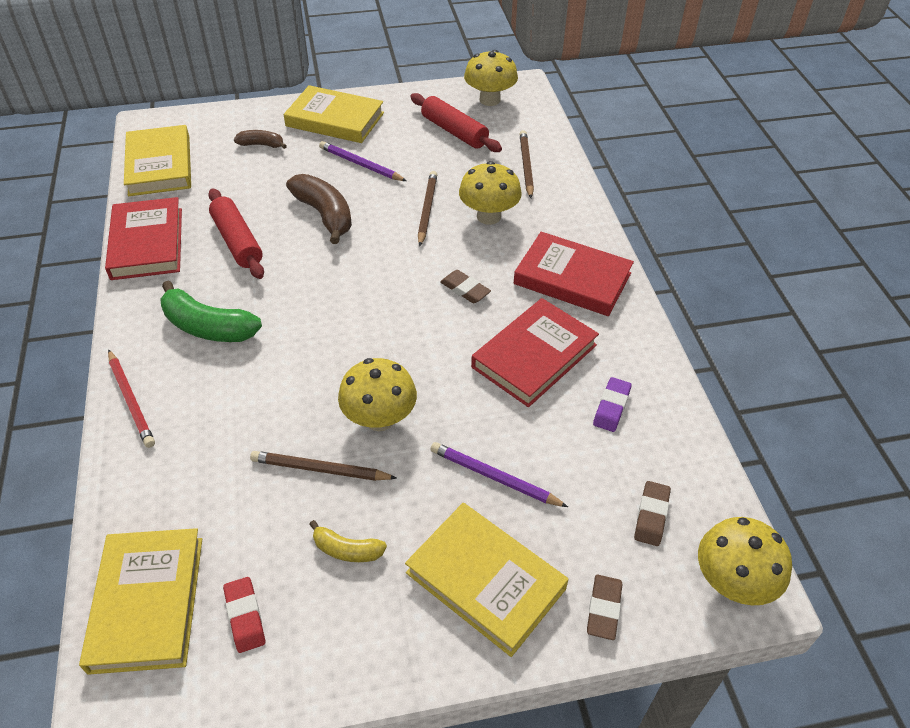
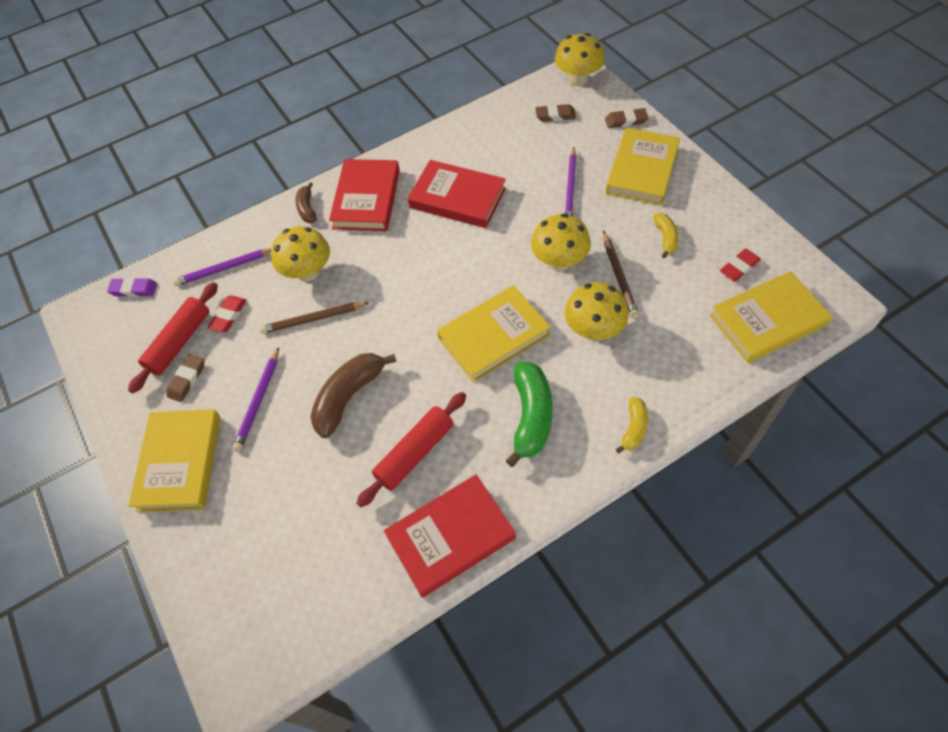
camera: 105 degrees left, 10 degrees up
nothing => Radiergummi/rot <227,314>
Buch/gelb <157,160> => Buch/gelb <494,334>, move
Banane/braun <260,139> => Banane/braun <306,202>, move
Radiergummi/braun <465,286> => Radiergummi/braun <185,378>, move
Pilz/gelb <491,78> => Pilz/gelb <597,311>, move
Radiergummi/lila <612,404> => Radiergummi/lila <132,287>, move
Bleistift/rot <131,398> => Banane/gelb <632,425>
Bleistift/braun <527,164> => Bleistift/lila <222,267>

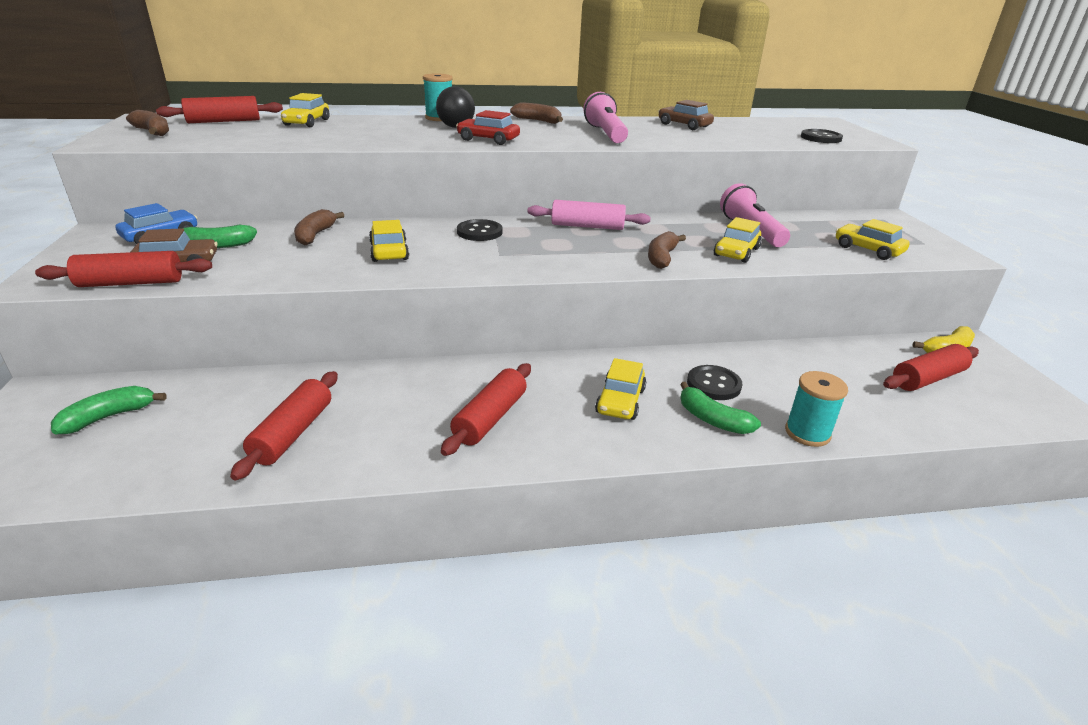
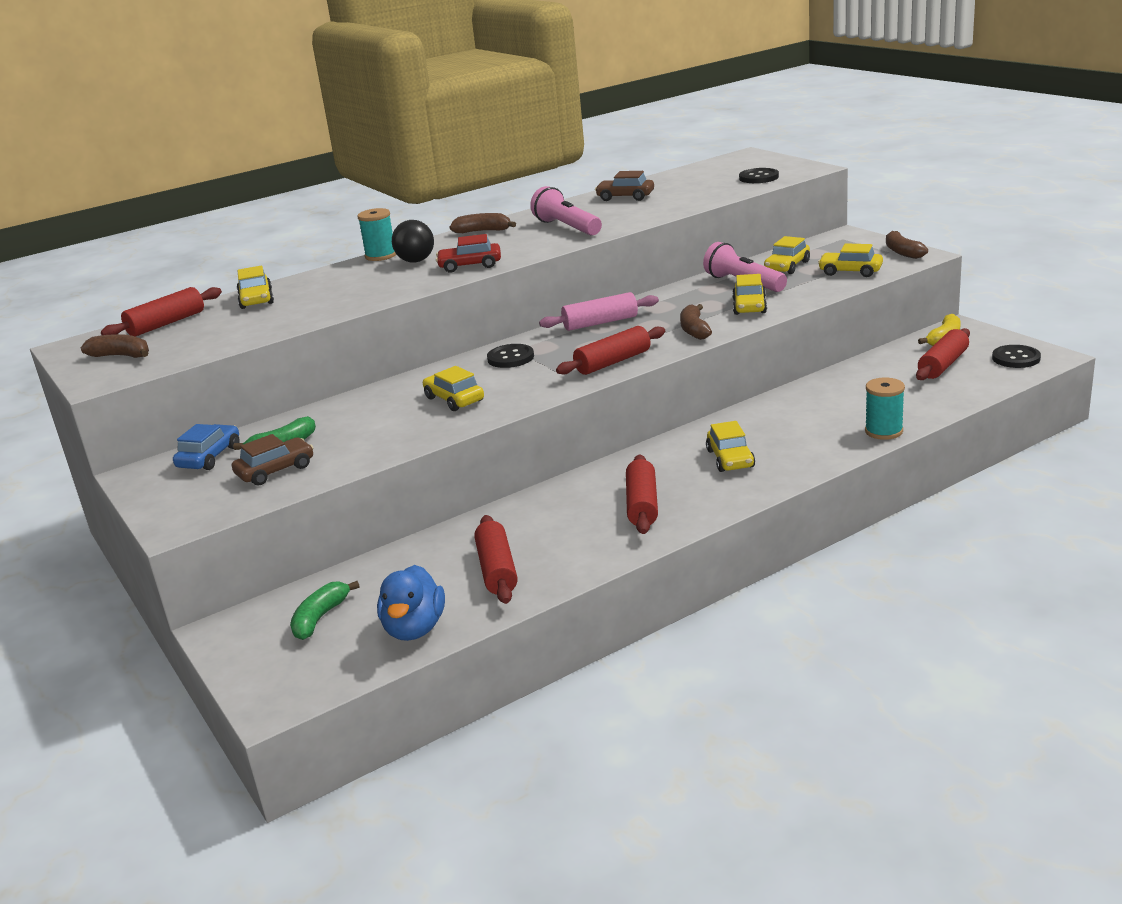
camera: 20 degrees left, 5 degrees down
Banane/grün <720,408> => nothing
nothing => Ente/blau <411,603>
nothing => Auto/gelb <787,255>
Nudelholz/rot <123,269> => Nudelholz/rot <610,350>, move
Banane/braun <319,227> => Banane/braun <907,245>, move
Knopf/schwarz <714,382> => Knopf/schwarz <1016,356>, move

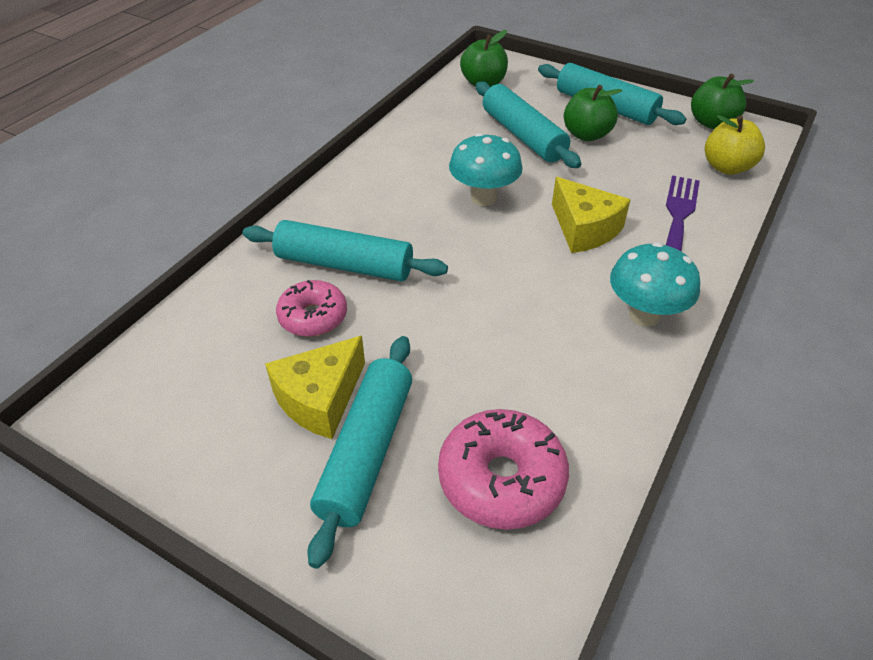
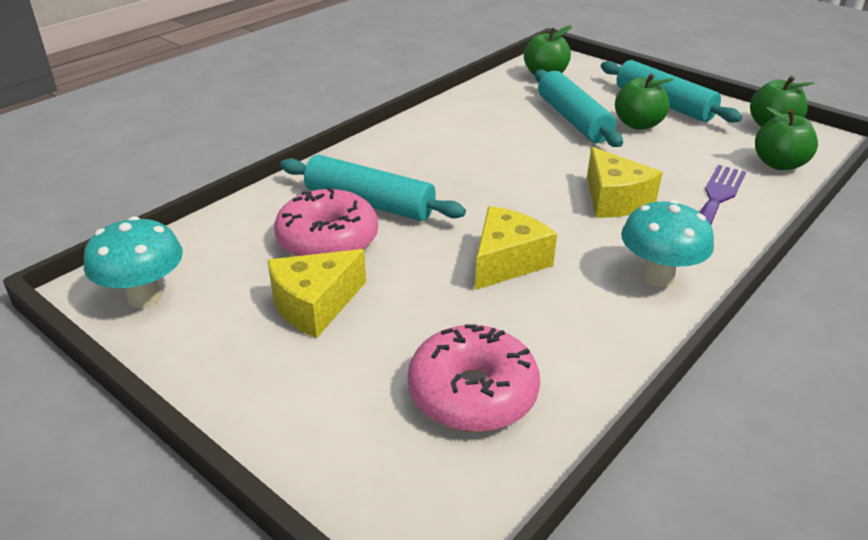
camera: 10 degrees right, 10 degrees down
Nudelholz/türkis <360,452> => nothing
nothing => Käse/gelb <516,248>
Pilz/türkis <486,169> => Pilz/türkis <133,262>, move
Apfel/gelb <735,145> => Apfel/grün <786,138>
Donut/rosa <311,308> => Donut/rosa <326,221>, x1.50

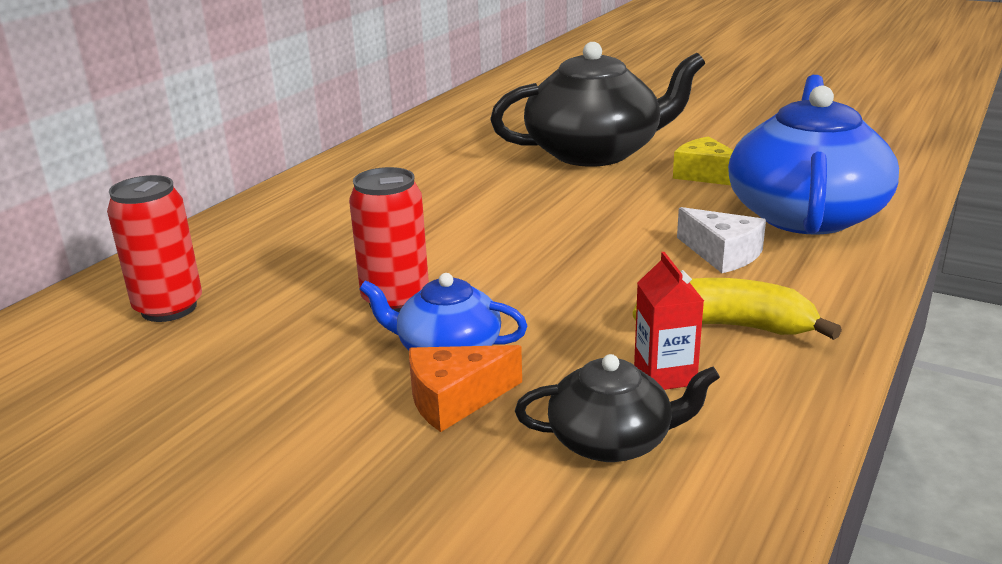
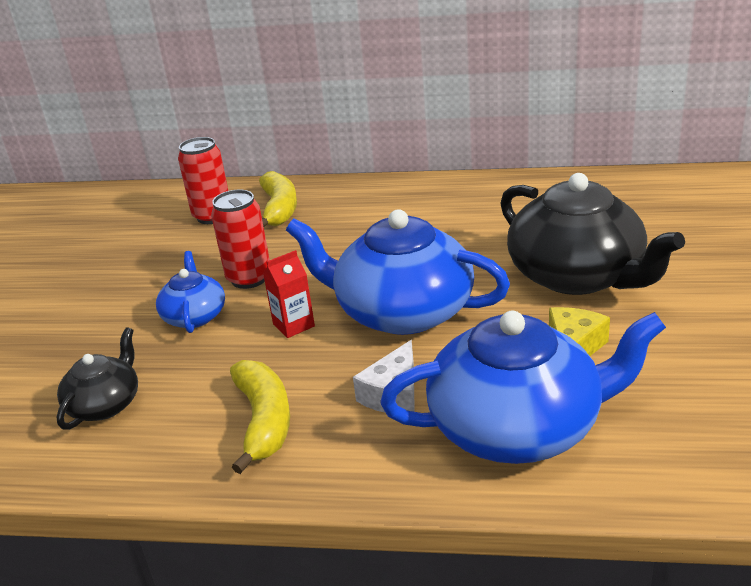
camera: 70 degrees right, 5 degrees up
Käse/orange <465,388> => nothing
nothing => Banane/gelb <278,199>
nothing => Teekanne/blau <398,272>
Getränkekarton/rot <669,321> => Getränkekarton/rot <289,294>, move
Teekanne/schwarz <617,408> => Teekanne/schwarz <97,378>, 135 degrees counterclockwise

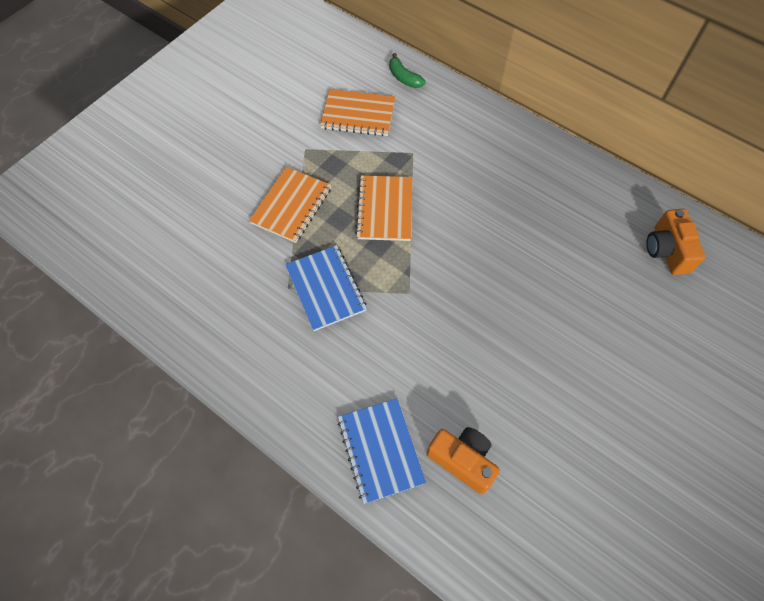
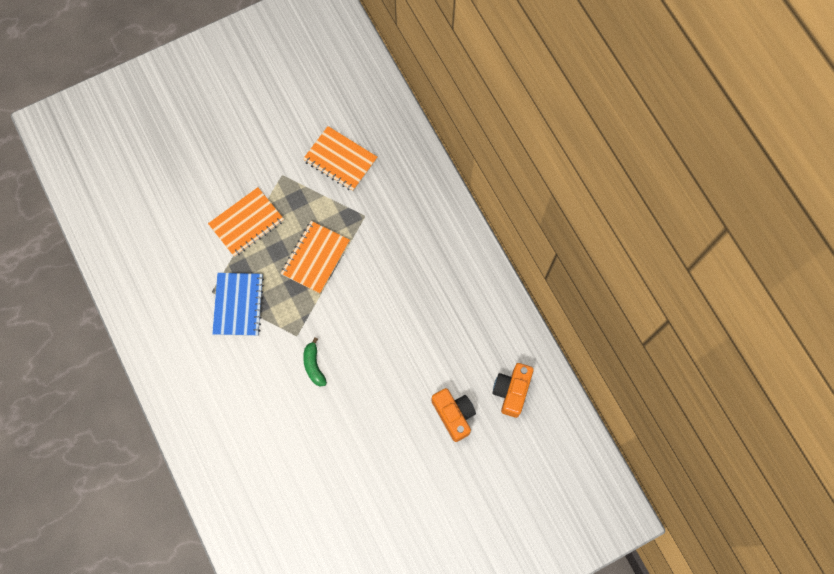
camera: 25 degrees right, 10 degrees up
Notizbuch/blau <382,451> => nothing
Banane/grün <407,70> => Banane/grün <315,361>, move
Kamera/orange <463,460> => Kamera/orange <453,415>, move

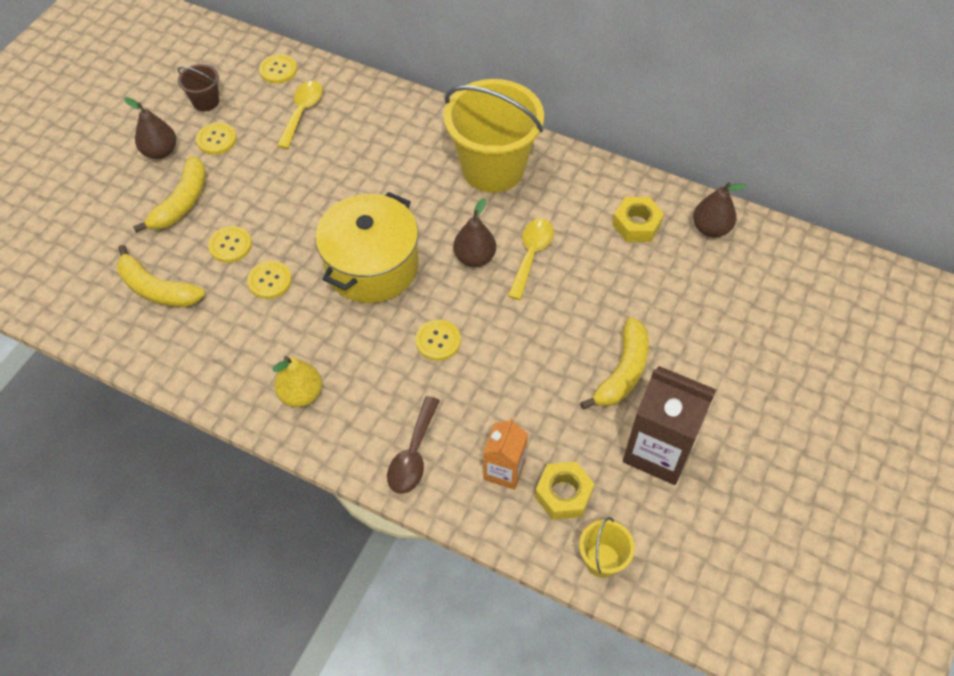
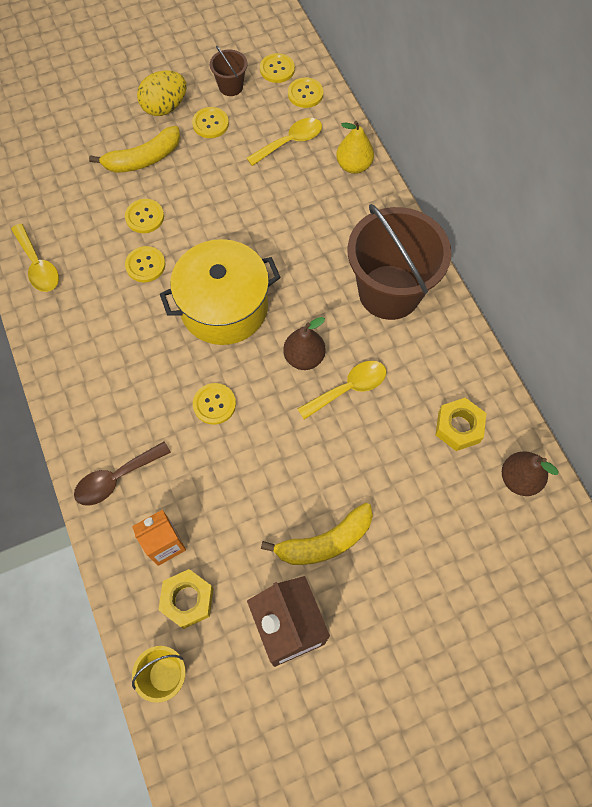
camera: 40 degrees right, 10 degrees up
Banane/gelb <161,276> => nothing
nothing => Löffel/gelb <35,258>
nothing => Knopf/gelb <277,68>
Birne/gelb <297,381> => Birne/gelb <355,147>, move
Birne/braun <150,128> => Ei/gelb <161,93>
Eimer/gelb <494,136> => Eimer/braun <399,262>

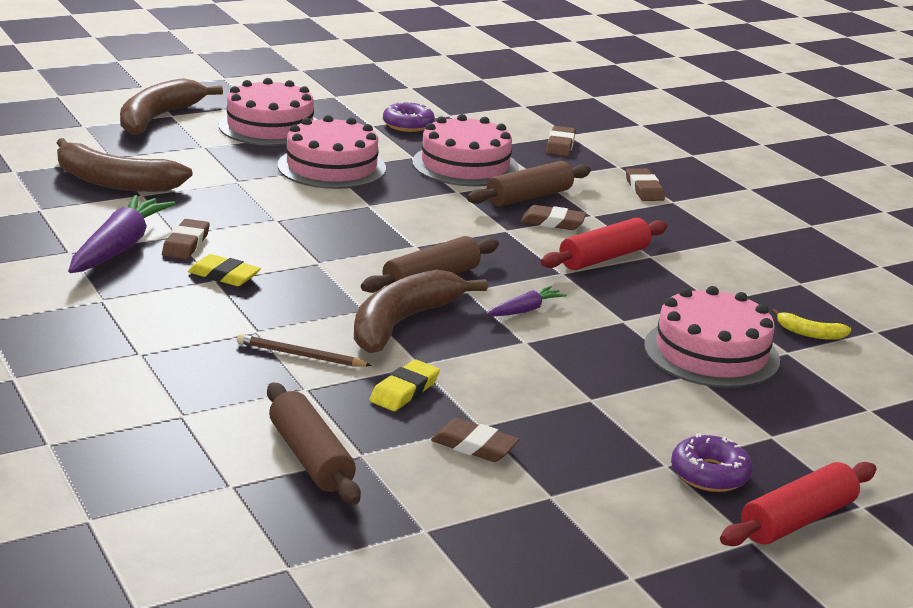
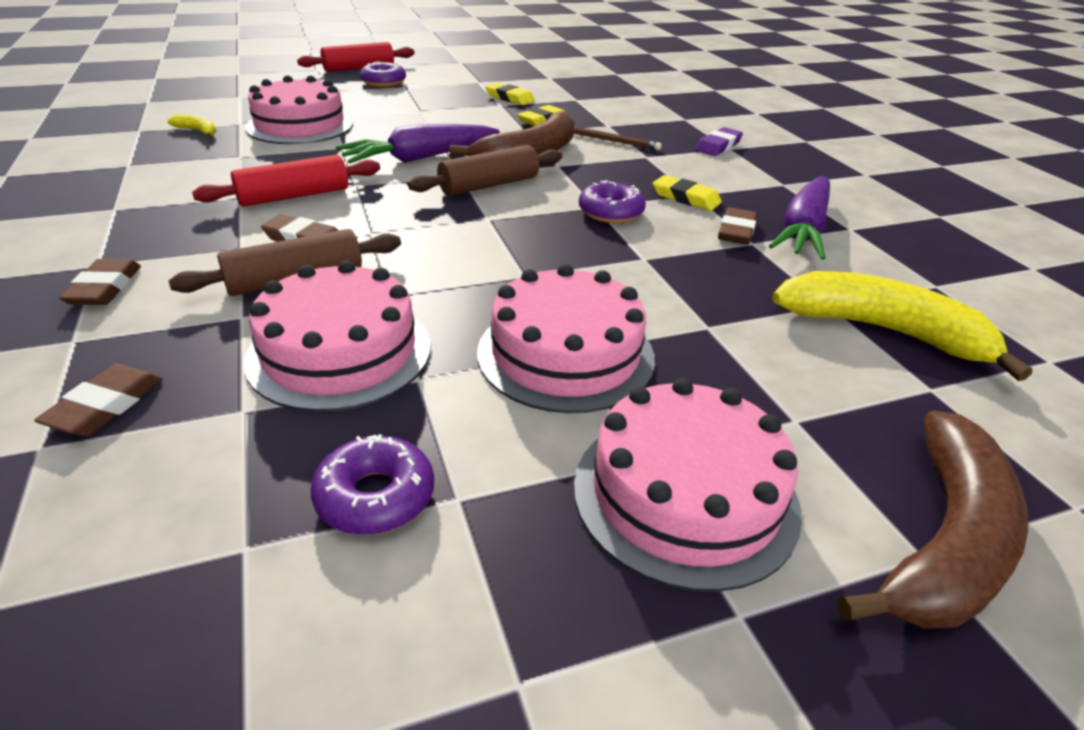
camera: 170 degrees left, 10 degrees up
Nudelholz/braun <314,444> => nothing
nothing => Donut/lila <612,201>
nothing => Radiergummi/lila <719,141>
Banane/braun <124,165> => Banane/gelb <902,326>
Radiergummi/braun <475,440> => Radiergummi/gelb <510,93>
Karotte/lila <526,301> => Karotte/lila <418,143>, x1.98

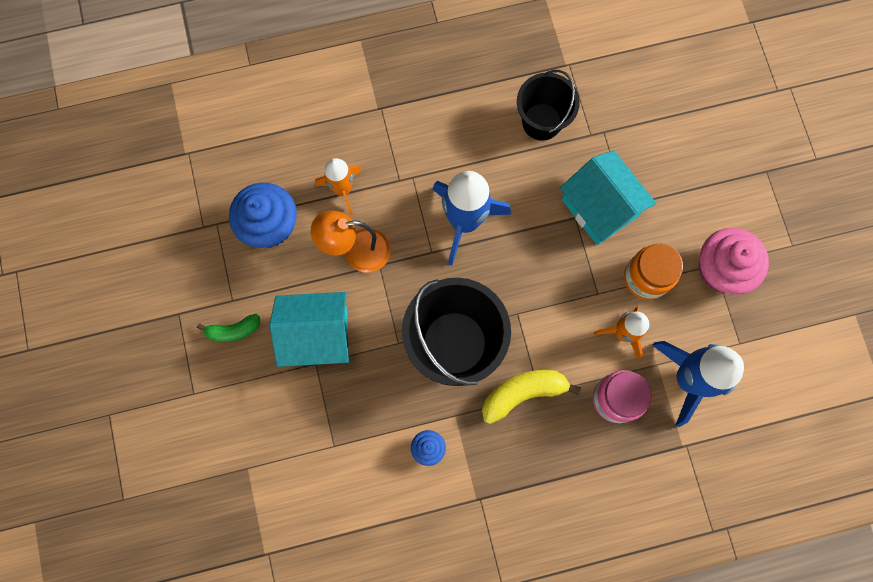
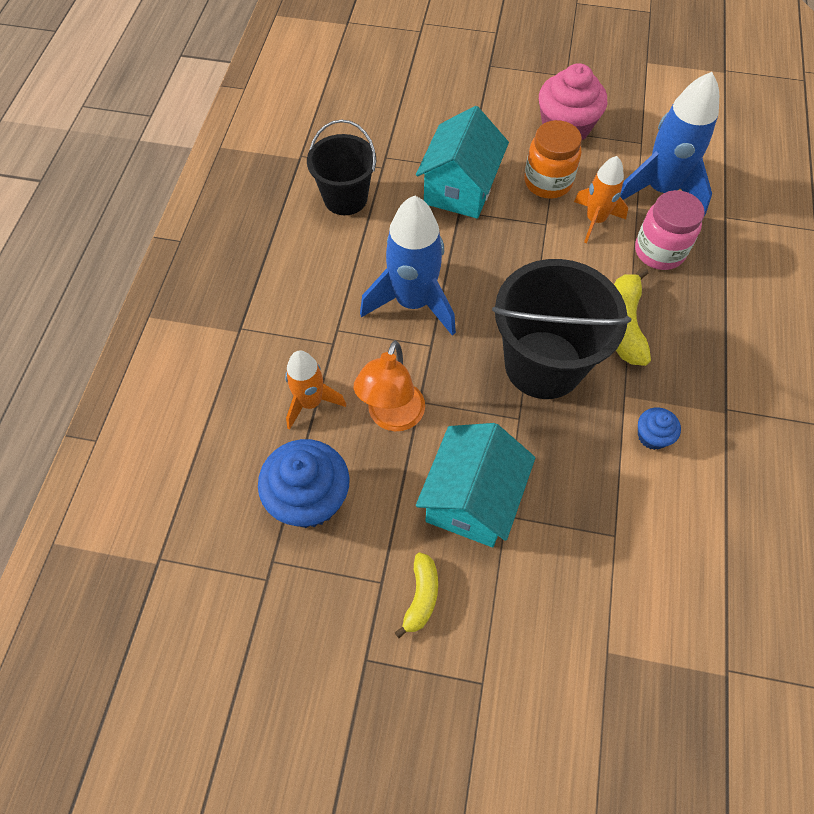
camera: 65 degrees left, 15 degrees down
Banane/grün <228,328> => Banane/gelb <416,595>
Haus/türkis <608,197> => Haus/türkis <462,162>, 60 degrees counterclockwise

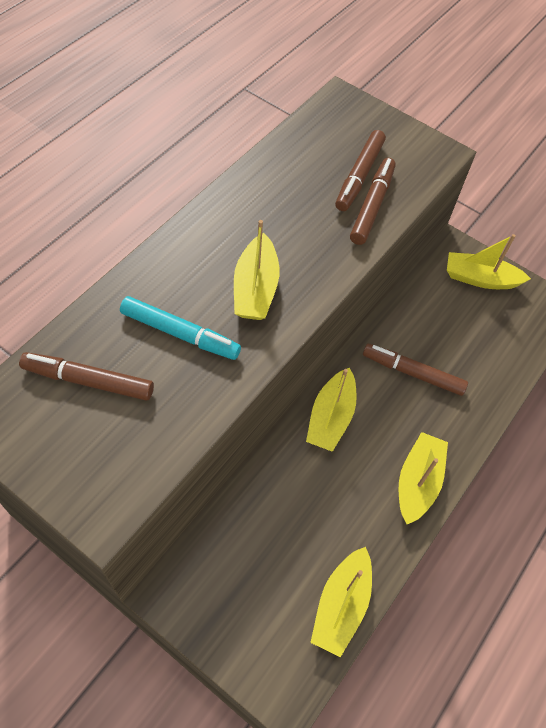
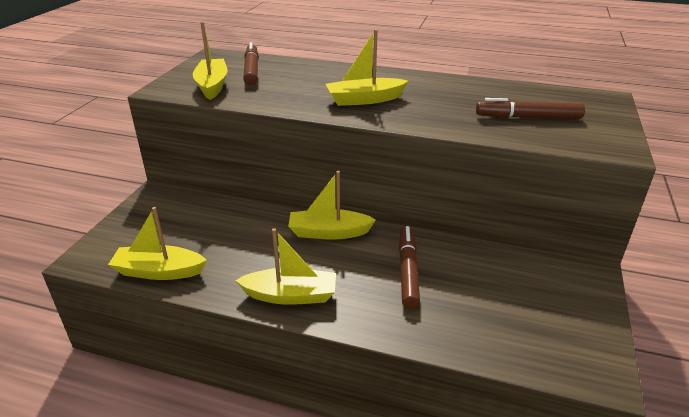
camera: 75 degrees right, 25 degrees down
Filzstift/türkis <180,328> => nothing
Filzstift/braun <373,201> => nothing
Boot/gelb <489,261> => Boot/gelb <210,60>, move

